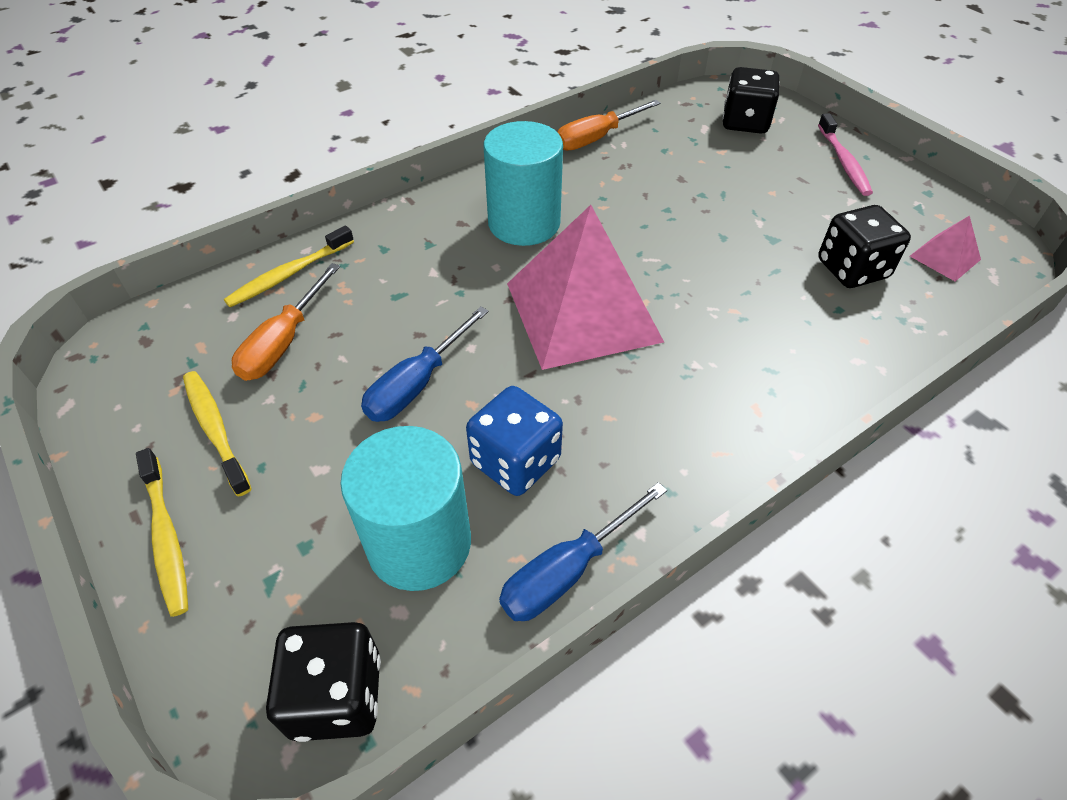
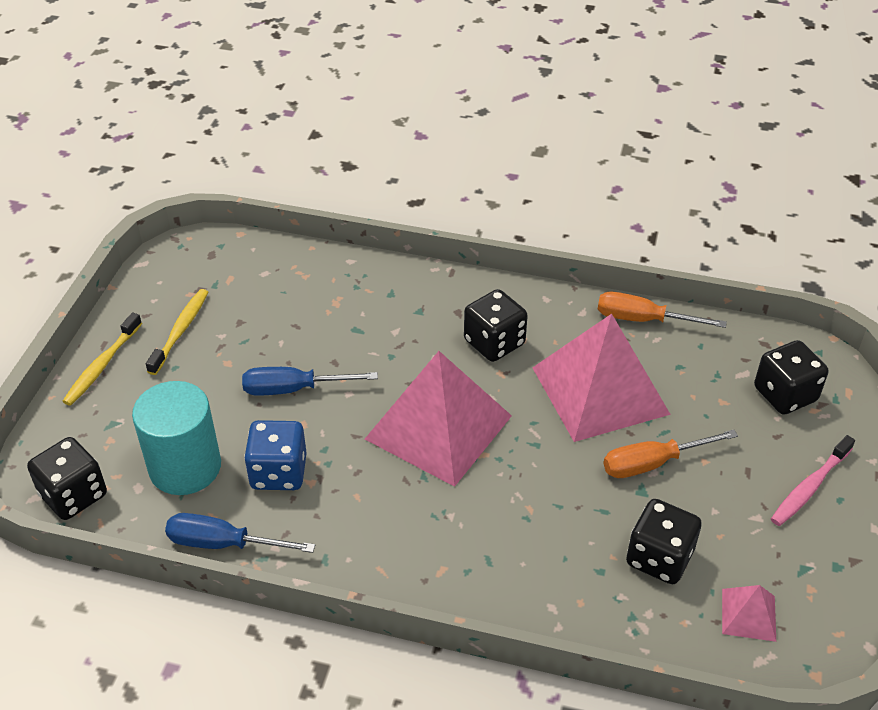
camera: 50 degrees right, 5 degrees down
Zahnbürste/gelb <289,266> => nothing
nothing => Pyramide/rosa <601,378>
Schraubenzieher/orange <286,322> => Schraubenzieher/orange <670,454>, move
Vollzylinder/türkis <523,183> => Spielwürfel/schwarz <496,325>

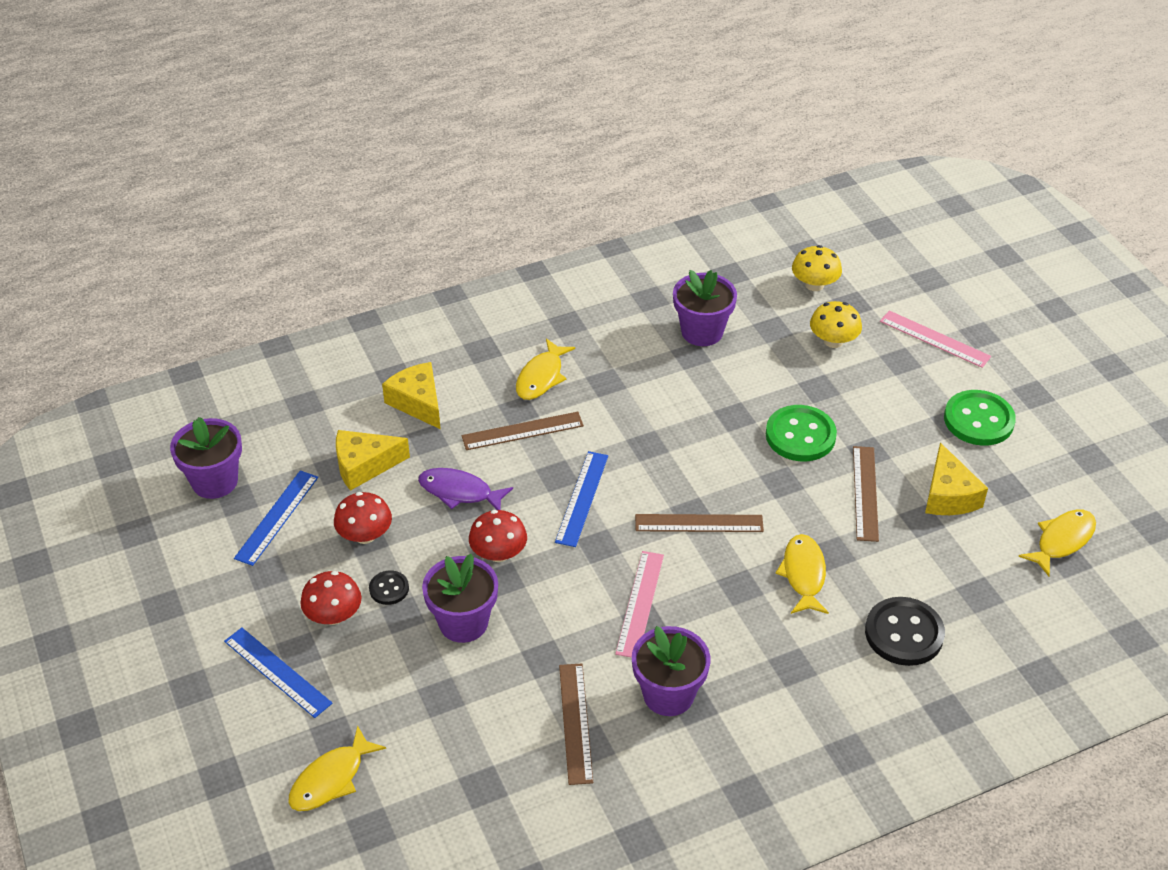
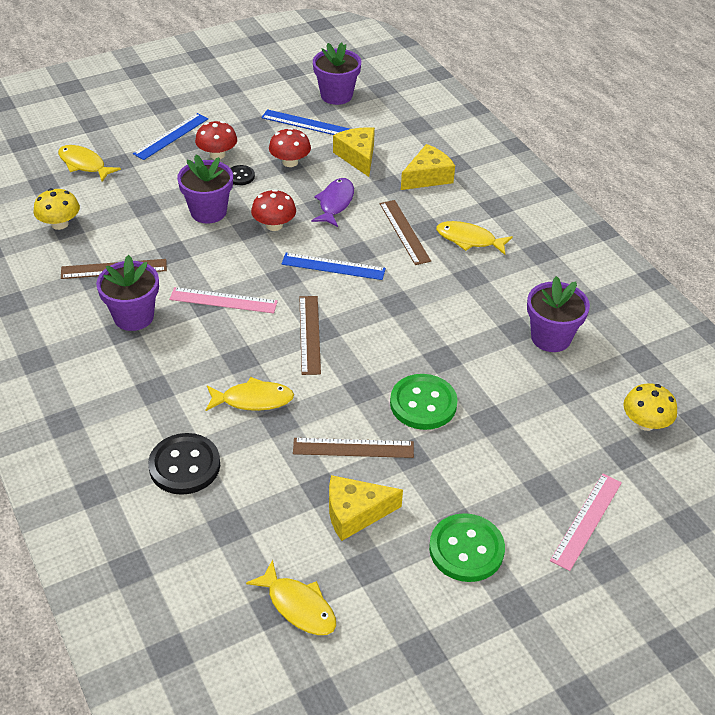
camera: 85 degrees right, 0 degrees up
Pilz/gelb <836,324> => Pilz/gelb <57,209>, move

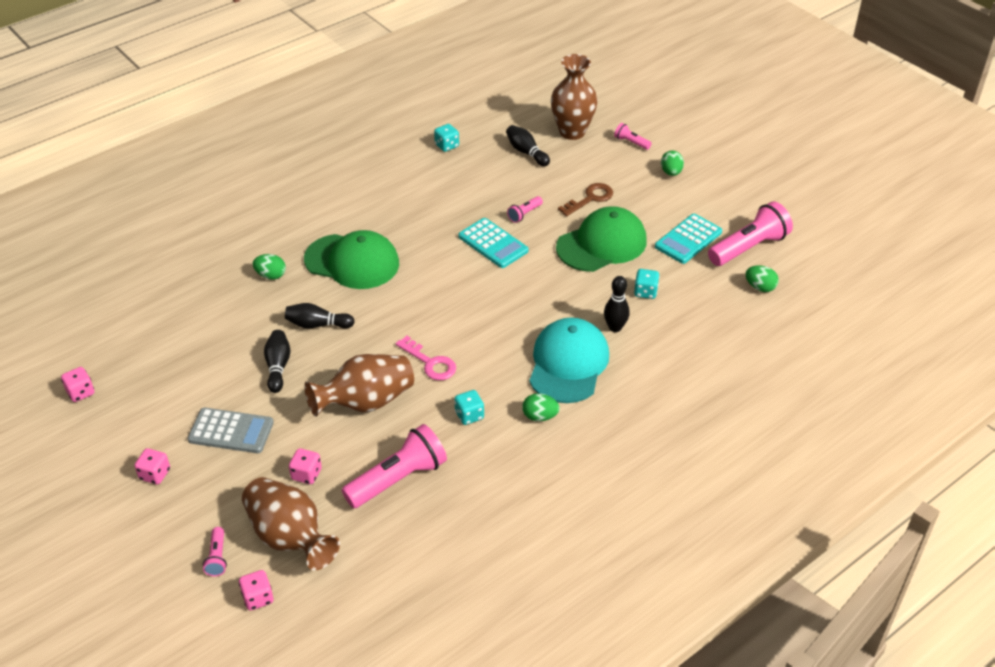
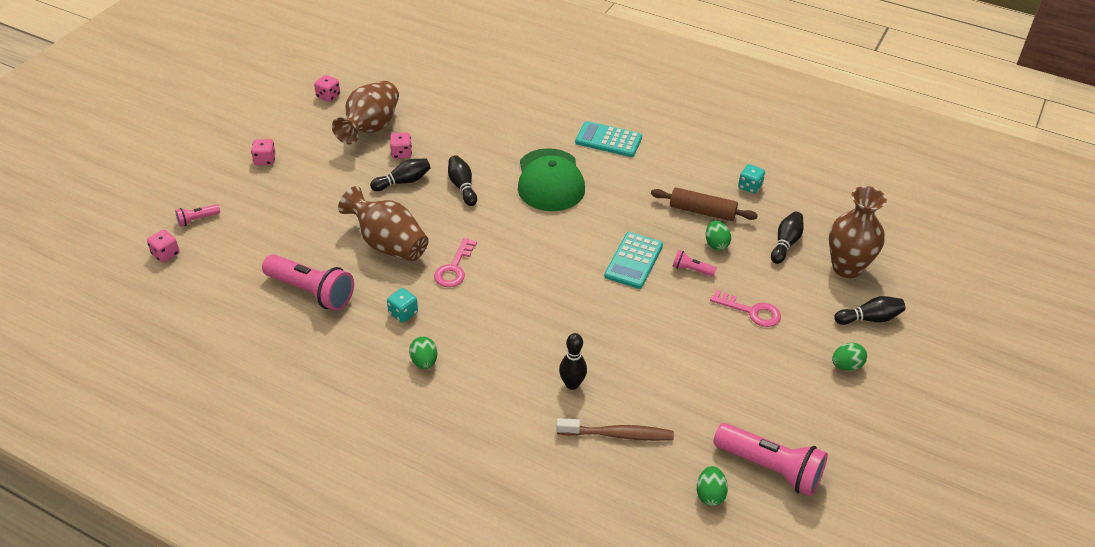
camera: 65 degrees right, 0 degrees up
Taschenrechner/grau <231,430> => nothing
Kappe/türkis <569,360> => nothing
Kappe/grün <601,239> => nothing
Spielwürfel/türkis <647,284> => nothing
nothing => Zahnbürste/braun <615,429>
nothing => Nudelholz/braun <704,204>
Vase/braun <291,523> => Vase/braun <365,112>, move
Ei/grün <269,266> => Ei/grün <718,235>, move
Spielwürfel/rosa <305,466> => Spielwürfel/rosa <401,145>, move
Taschenrechner/türkis <688,239> => Taschenrechner/türkis <608,139>, move
Taschenlampe/rosa <632,136> => Bowlingkegel/schwarz <869,310>
Schlüssel/braun <585,199> => Schlüssel/rosa <745,308>

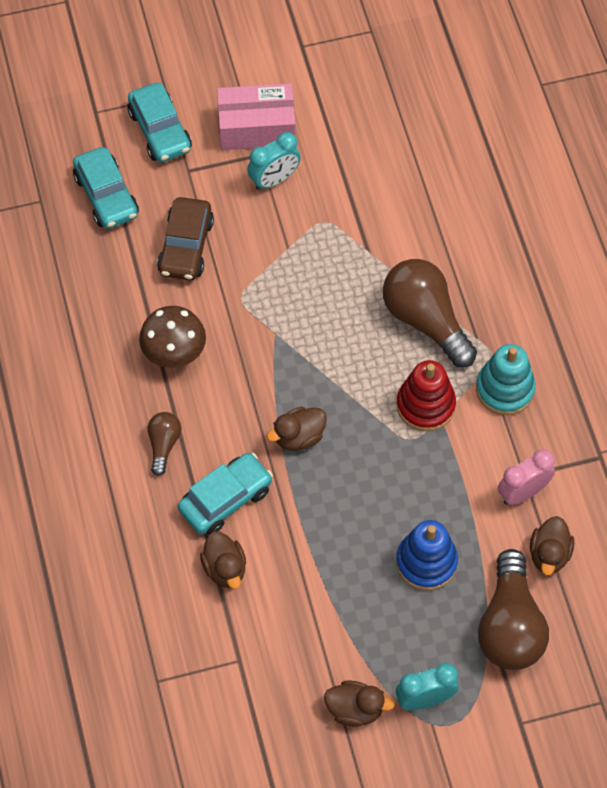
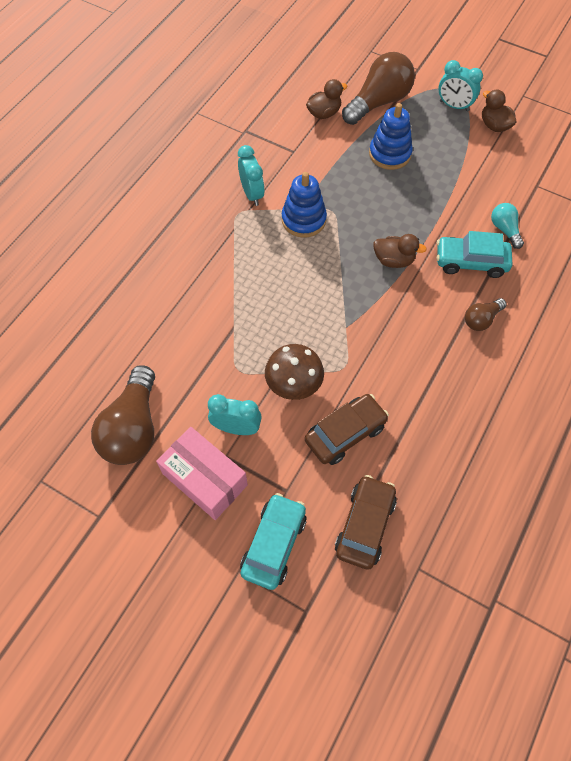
camera: 135 degrees left, 0 degrees up
Wecker/rosa <526,477> => nothing
Pilz/braun <172,337> => Pilz/braun <294,372>, move
Glühbirne/braun <430,313> => Glühbirne/braun <123,415>, move
Ente/braun <223,560> => Glühbirne/türkis <507,226>
Stapelspielzeug/türkis <506,379> => Wecker/türkis <251,175>
Auto/türkis <106,188> => Auto/braun <366,522>
Stapelspielzeug/rot <426,395> => Stapelspielzeug/blau <304,205>

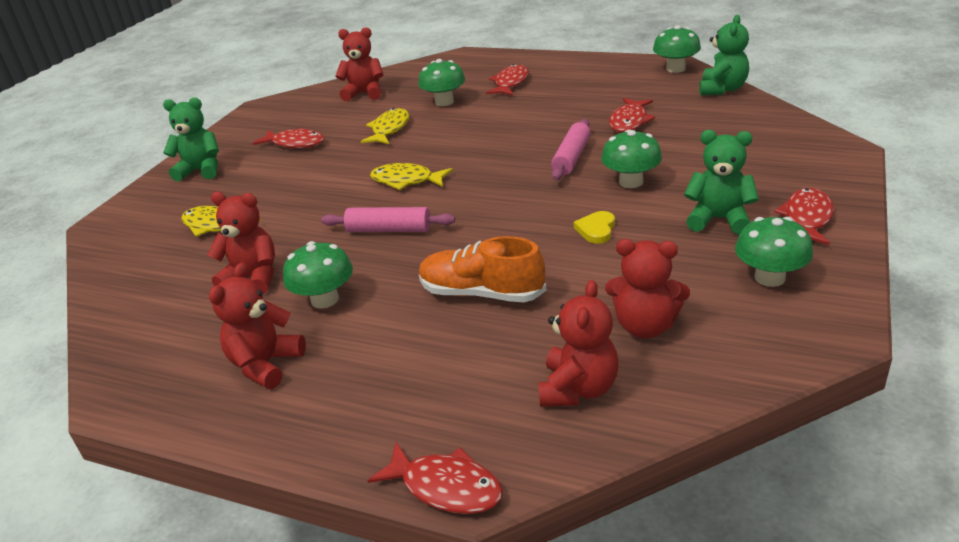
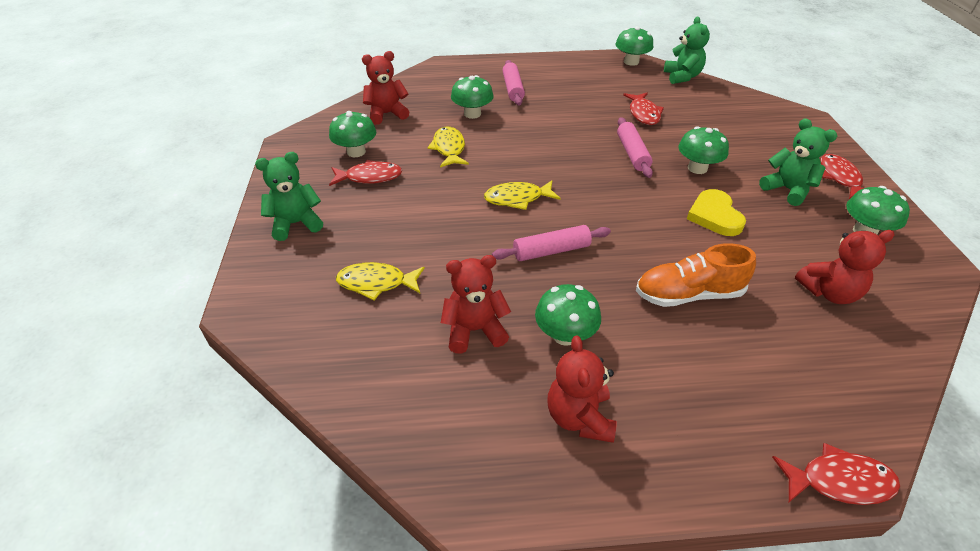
camera: 30 degrees left, 10 degrees up
Teddybär/rot <578,343> => nothing
nothing => Pilz/grün <352,134>
Fisch/rot <507,79> => Nudelholz/rosa <514,83>
Teddybär/grün <721,182> => Teddybär/grün <798,162>, 60 degrees clockwise
Herz/gelb <594,227> => Herz/gelb <716,212>, x1.59

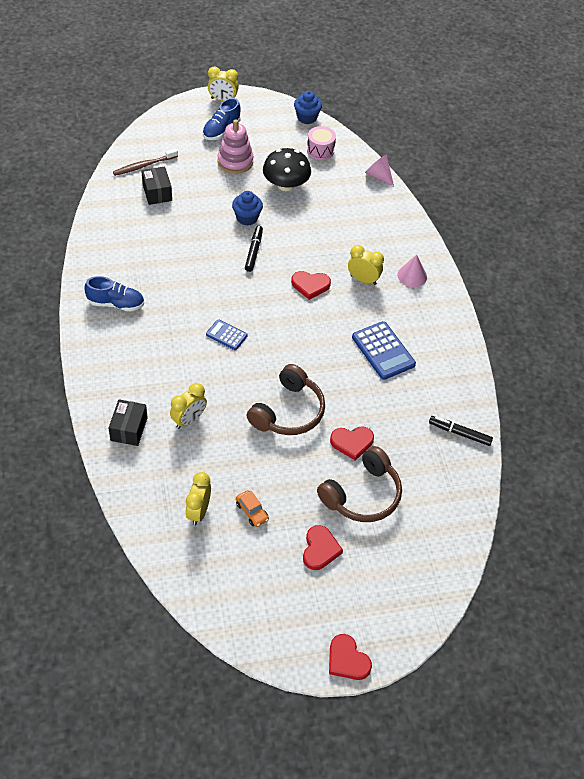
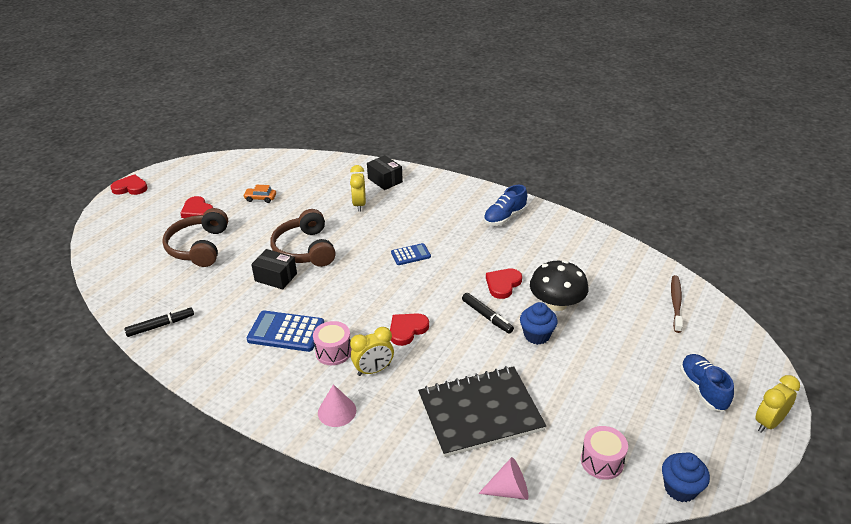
camera: 135 degrees right, 15 degrees down
Wecker/gelb <198,499> => nothing
Stapelspielzeug/rosa <236,146> => nothing
nothing => Trommel/rosa <332,343>
nothing => Notizbuch/schwarz <482,411>
Schachtel/schwarz <156,185> => Schachtel/schwarz <274,269>, move
Pilz/schwarz <287,169> => Pilz/schwarz <559,285>, move
Herz/rot <352,443> => Herz/rot <504,284>, move

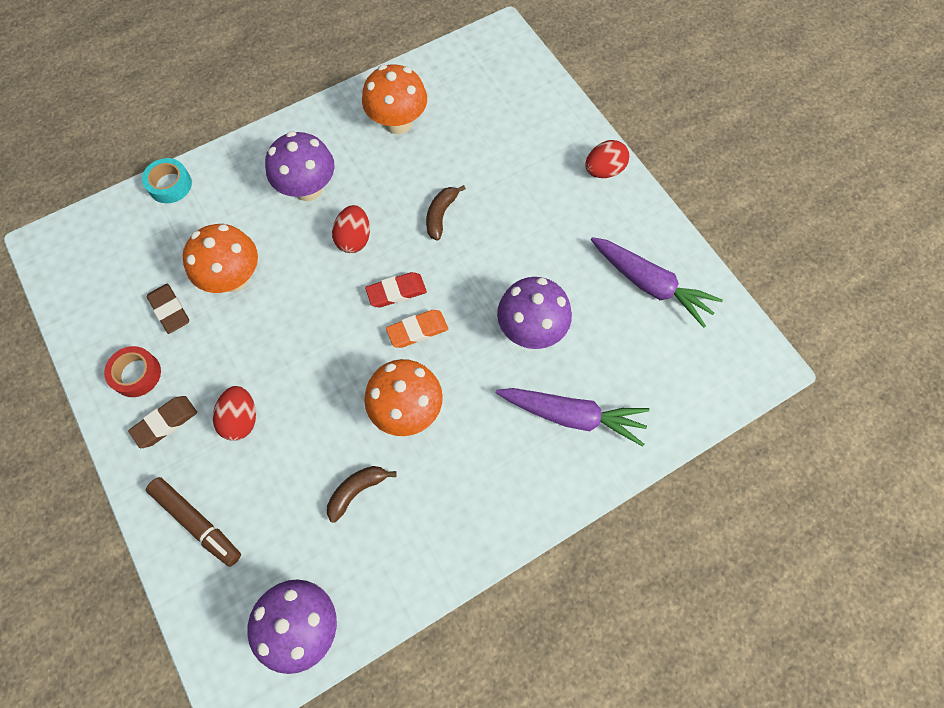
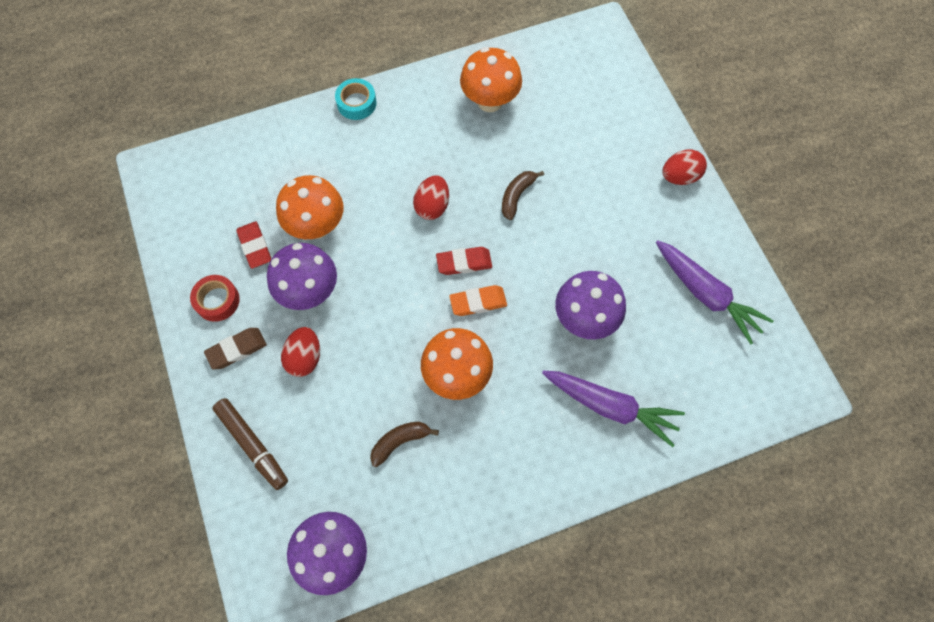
camera: 10 degrees right, 0 degrees up
Klebeband/türkis <167,180> => Klebeband/türkis <356,99>, move
Pilz/lila <300,166> => Pilz/lila <302,276>, move
Radiergummi/braun <168,309> => Radiergummi/rot <253,245>

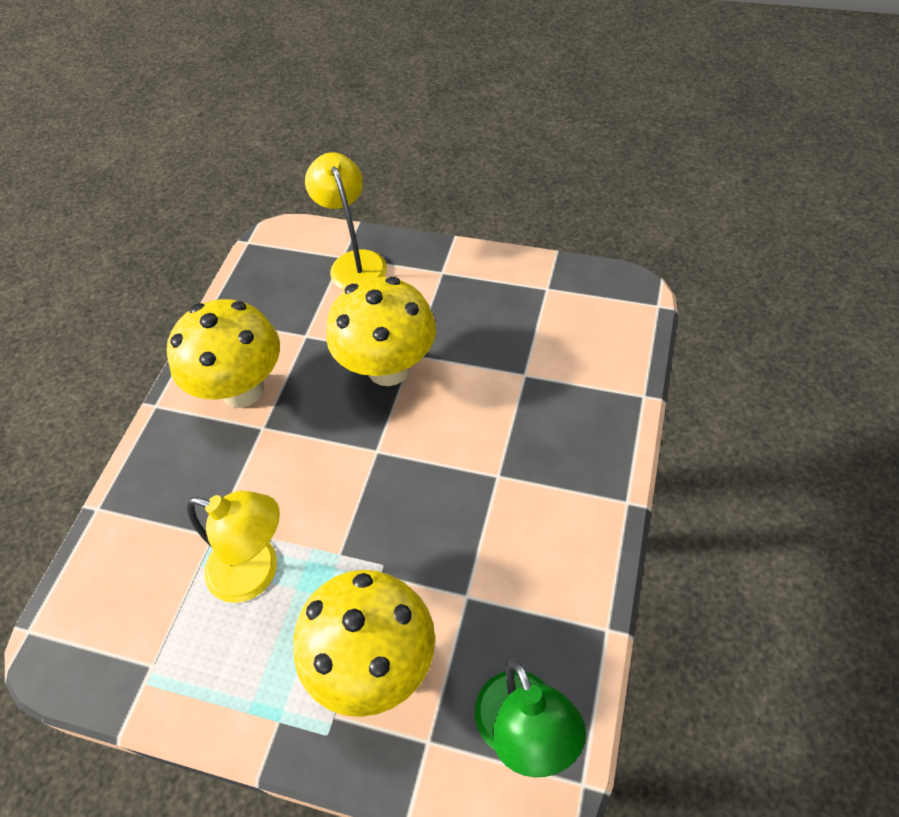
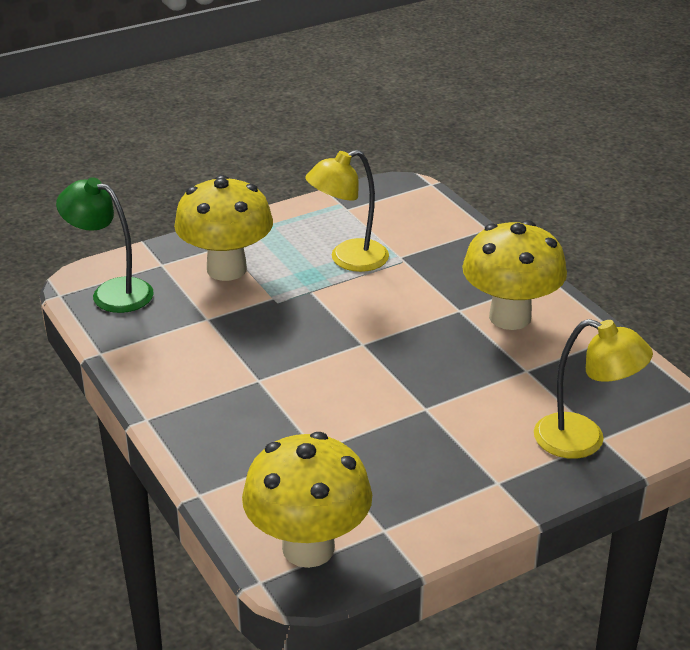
camera: 130 degrees right, 20 degrees down
Pilz/gelb <381,331> => Pilz/gelb <307,500>, move

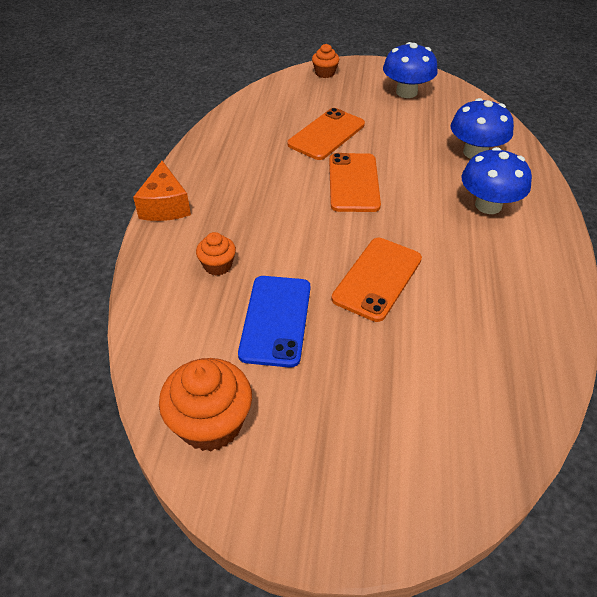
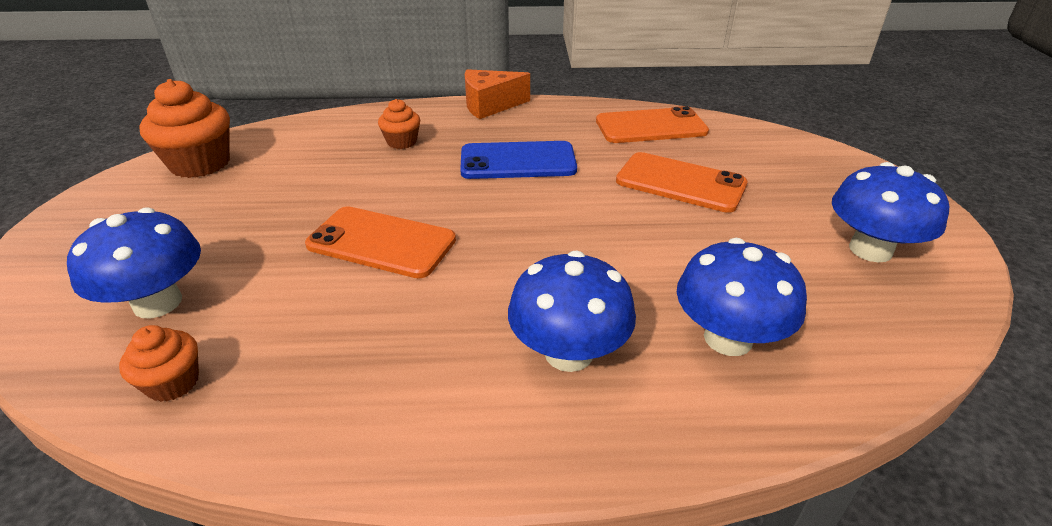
camera: 80 degrees right, 10 degrees down
nothing => Pilz/blau <134,262>
Handy/blau <274,322> => Handy/blau <518,160>, move
Muffin/orange <325,61> => Muffin/orange <159,363>, move
Handy/orange <355,182> => Handy/orange <652,124>, move

